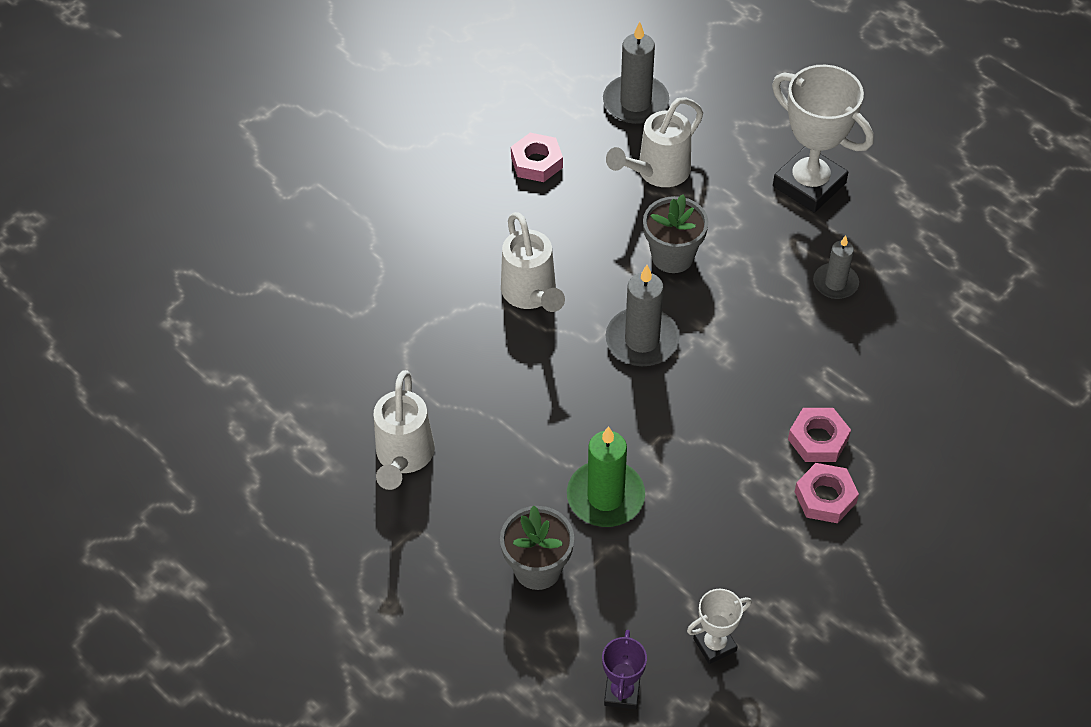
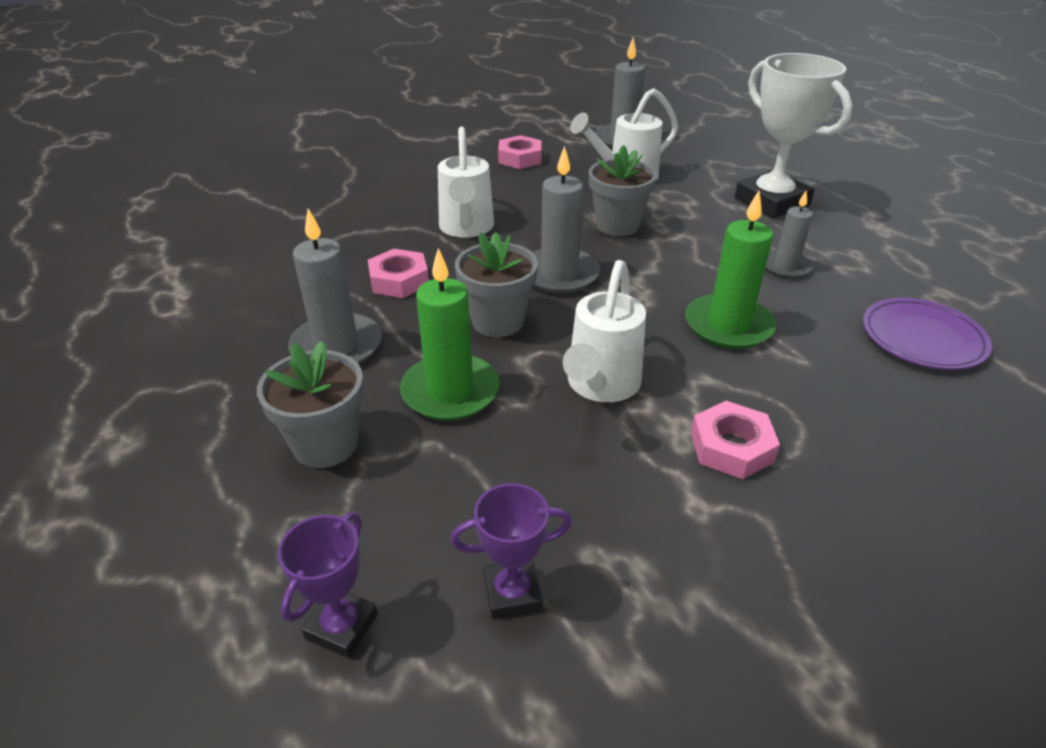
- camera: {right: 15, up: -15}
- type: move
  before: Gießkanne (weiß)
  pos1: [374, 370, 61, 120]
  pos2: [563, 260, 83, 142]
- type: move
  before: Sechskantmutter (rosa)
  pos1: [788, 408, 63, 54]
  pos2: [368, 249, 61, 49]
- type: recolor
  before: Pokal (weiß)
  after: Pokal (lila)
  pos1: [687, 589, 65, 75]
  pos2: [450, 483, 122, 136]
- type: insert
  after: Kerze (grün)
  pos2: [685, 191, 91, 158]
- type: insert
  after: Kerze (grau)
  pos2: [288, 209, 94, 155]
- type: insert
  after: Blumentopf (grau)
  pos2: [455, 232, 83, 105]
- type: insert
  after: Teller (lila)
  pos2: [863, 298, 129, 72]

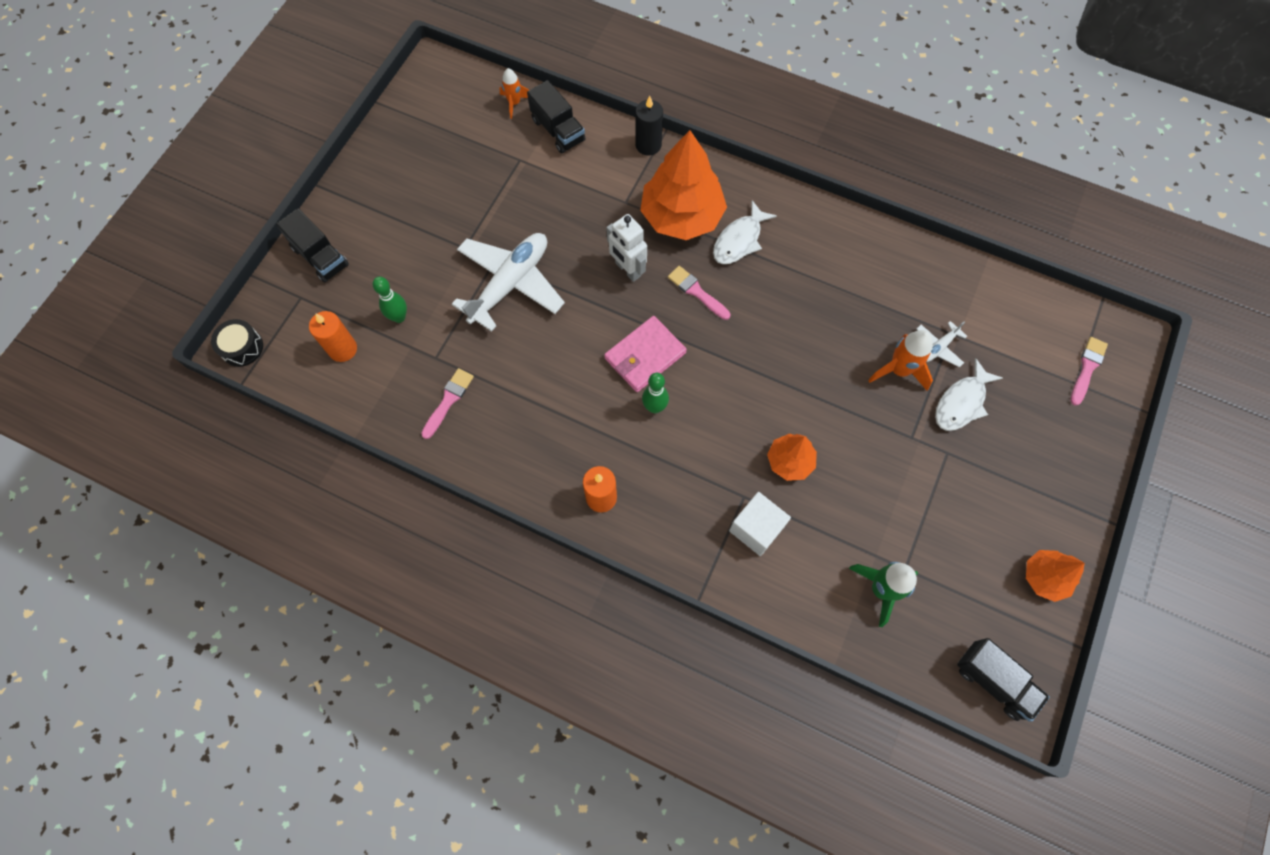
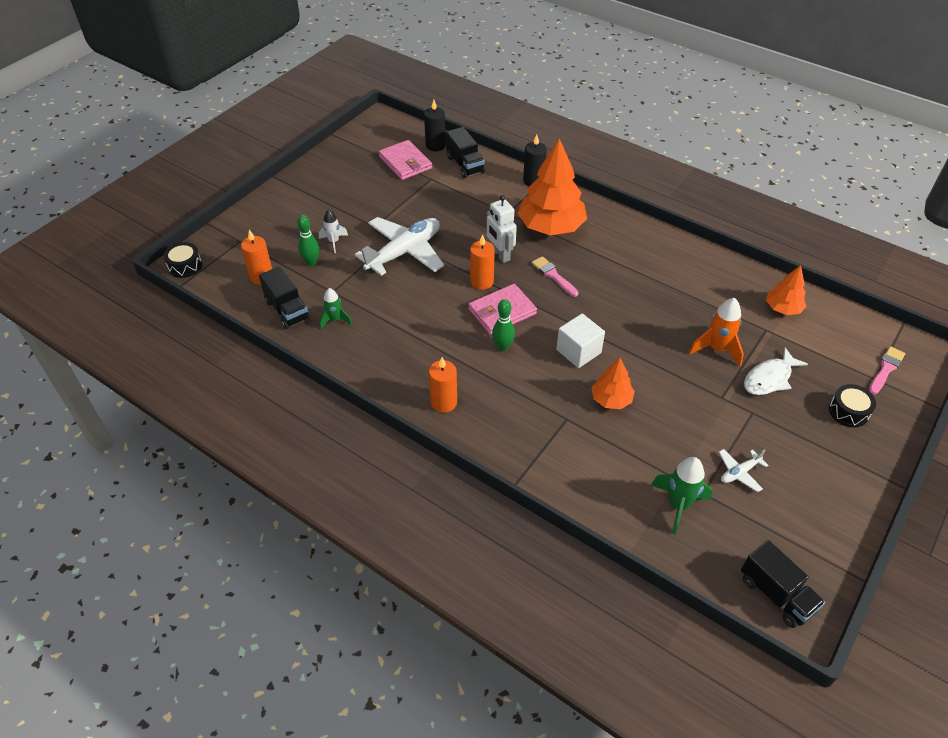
- camera: {right: 10, up: -20}
- type: replace
  before: Rakete (orange)
  after: Kerze (schwarz)
  pos1: [499, 68, 30, 51]
  pos2: [424, 100, 22, 51]
- type: delete
  before: Fisch (weiß)
  pos1: [713, 200, 64, 64]
- type: move
  before: Lastwagen (schwarz)
  pos1: [276, 208, 73, 75]
  pos2: [259, 266, 51, 63]
- type: move
  before: Flugzeug (weiß)
  pos1: [917, 321, 50, 46]
  pos2: [719, 449, 49, 43]
- type: replace
  before: Pinsel (rosa)
  after: Rakete (grün)
  pos1: [421, 368, 53, 71]
  pos2: [320, 288, 32, 41]
- type: move
  before: Kubus (weiß)
  pos1: [729, 492, 62, 64]
  pos2: [556, 313, 49, 55]
- type: move
  before: Baum (orange)
  pos1: [1026, 550, 59, 52]
  pos2: [766, 265, 41, 50]
- type: insert
  after: Geldbörse (rosa)
  pos2: [379, 140, 53, 40]
- type: insert
  after: Rakete (weiß)
  pos2: [319, 210, 29, 43]
- type: insert
  after: Kerze (orange)
  pos2: [470, 234, 25, 56]
- type: insert
  after: Trommel (schwarz)
  pos2: [829, 384, 47, 43]

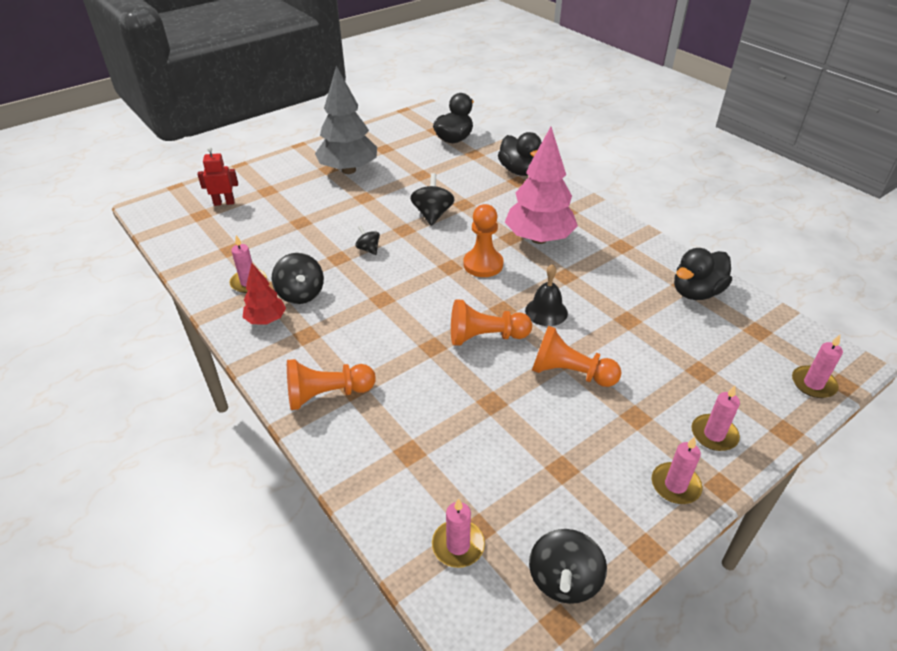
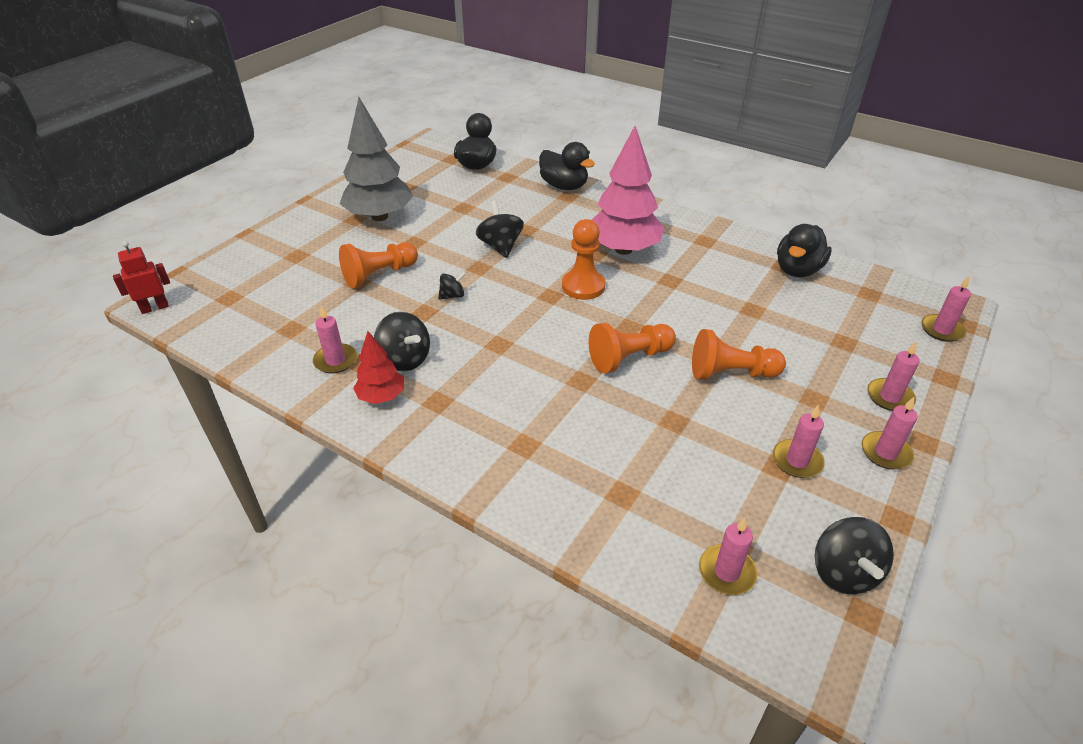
- camera: {right: -20, up: 0}
- type: move
  before: Roboter (rot)
  pos1: [197, 147, 41, 59]
  pos2: [113, 241, 57, 73]
- type: rotate
  before: Kreisel (schwarz)
  pos1: [355, 226, 25, 29]
  pos2: [438, 271, 28, 29]
  turn: 120
- type: delete
  before: Glocke (schwarz)
  pos1: [525, 264, 43, 62]
- type: move
  before: Bauer (orange)
  pos1: [287, 359, 89, 51]
  pos2: [339, 242, 79, 46]
- type: insert
  after: Kerze (rosa)
  pos2: [773, 405, 52, 73]

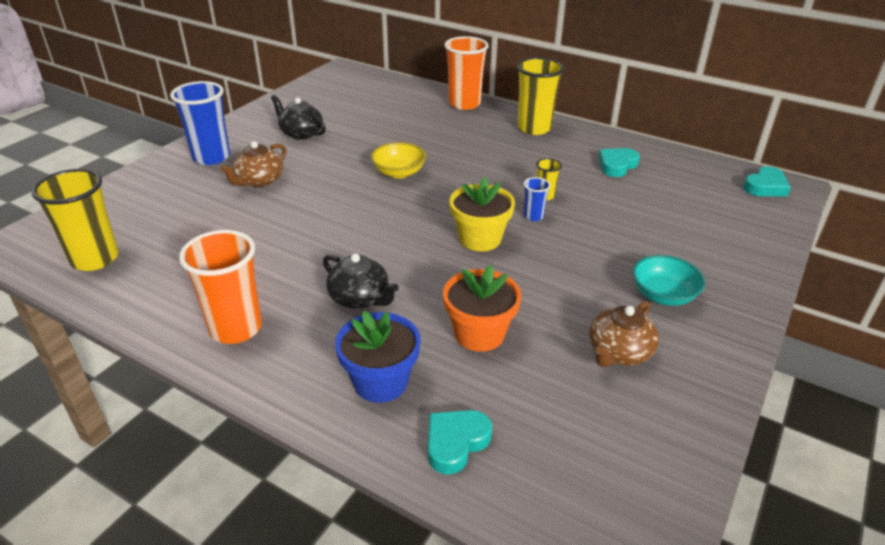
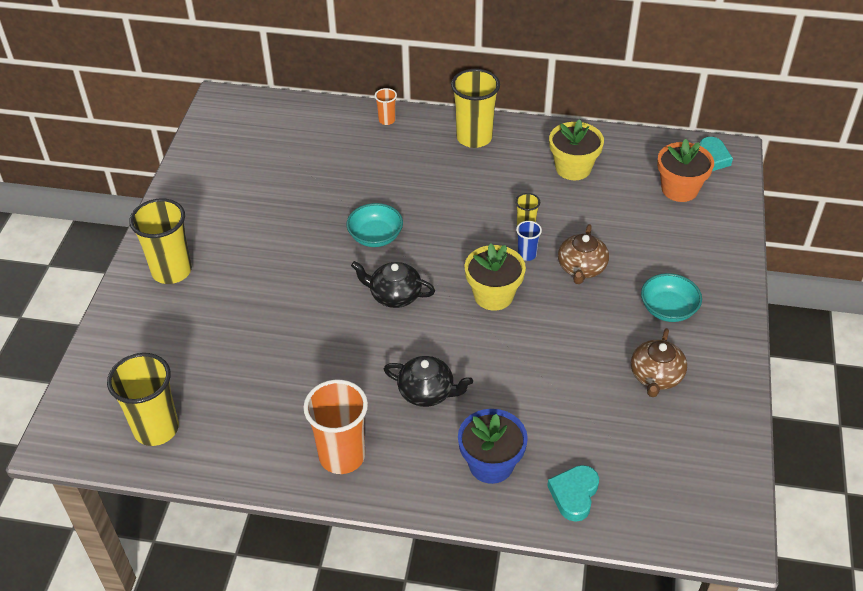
- camera: {right: -20, up: 10}
- type: resize
  before: Becher (orange)
  pos1: [444, 36, 45, 74]
  pos2: [374, 88, 23, 37]
  scale: 0.48
- type: recolor
  before: Becher (blau)
  after: Becher (gelb)
  pos1: [170, 81, 60, 84]
  pos2: [129, 198, 63, 86]
- type: move
  before: Teekanne (schwarz)
  pos1: [271, 95, 55, 45]
  pos2: [351, 261, 84, 47]
- type: move
  before: Teekanne (braun)
  pos1: [220, 141, 66, 46]
  pos2: [558, 224, 51, 60]
- type: recolor
  before: Schüssel (gelb)
  after: Schüssel (türkis)
  pos1: [371, 142, 55, 36]
  pos2: [346, 203, 57, 44]
- type: replace
  before: Herz (türkis)
  after: Blumentopf (gelb)
  pos1: [598, 148, 42, 29]
  pos2: [549, 119, 55, 61]
- type: move
  before: Blumentopf (orange)
  pos1: [443, 265, 78, 87]
  pos2: [657, 139, 57, 63]

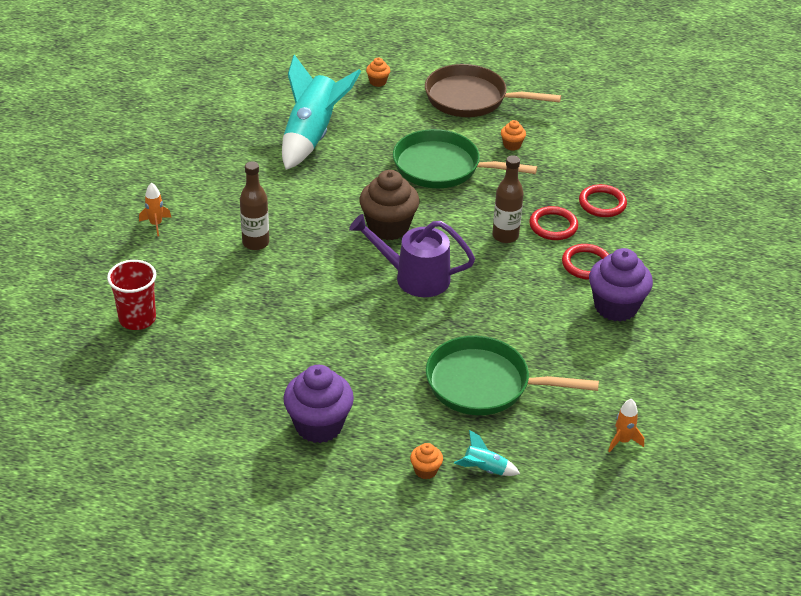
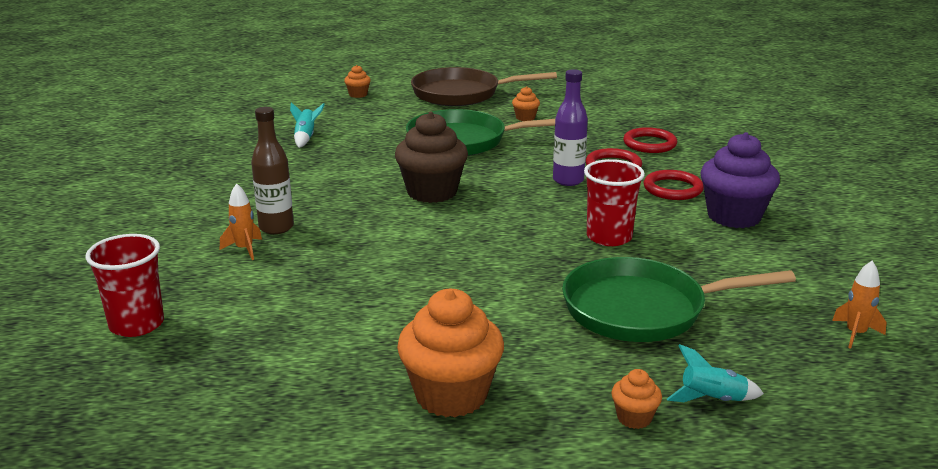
- camera: {right: -15, up: -15}
- type: resize
  before: Rakete (türkis)
  pos1: [282, 55, 79, 115]
  pos2: [290, 102, 35, 46]
  scale: 0.41
- type: recolor
  before: Flasche (braun)
  after: Flasche (lila)
  pos1: [492, 155, 32, 88]
  pos2: [553, 69, 35, 117]
- type: move
  before: Rakete (orange)
  pos1: [139, 182, 32, 54]
  pos2: [220, 183, 42, 77]
- type: delete
  before: Gießkanne (lila)
  pos1: [349, 214, 126, 83]
- type: recolor
  before: Muffin (lila)
  after: Muffin (orange)
  pos1: [283, 365, 71, 78]
  pos2: [397, 289, 107, 128]
- type: insert
  after: Becher (rot)
  pos2: [584, 159, 61, 87]

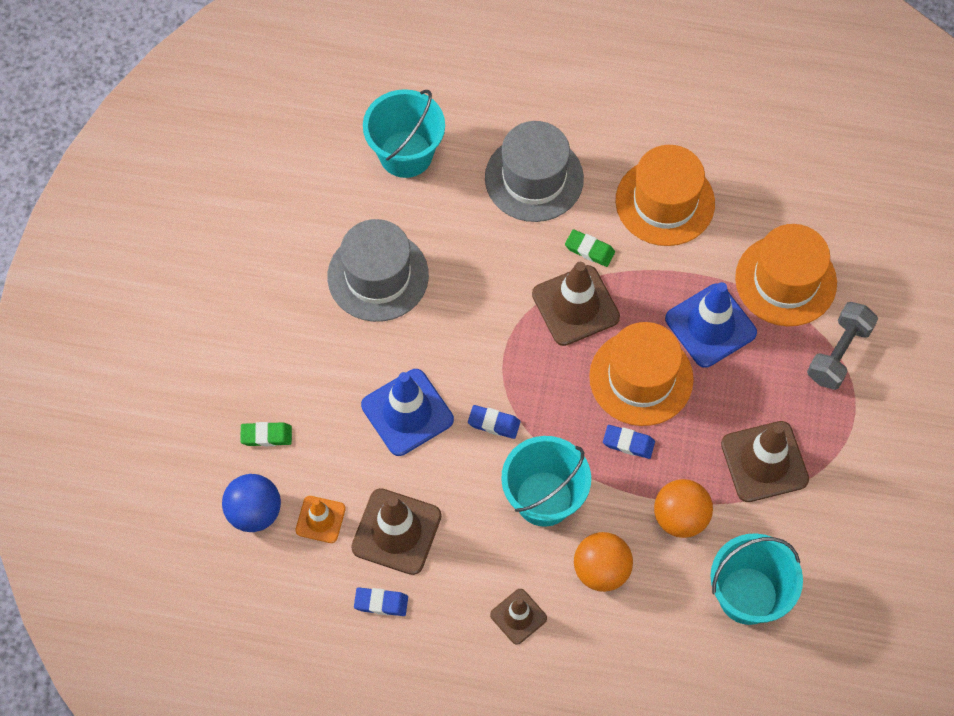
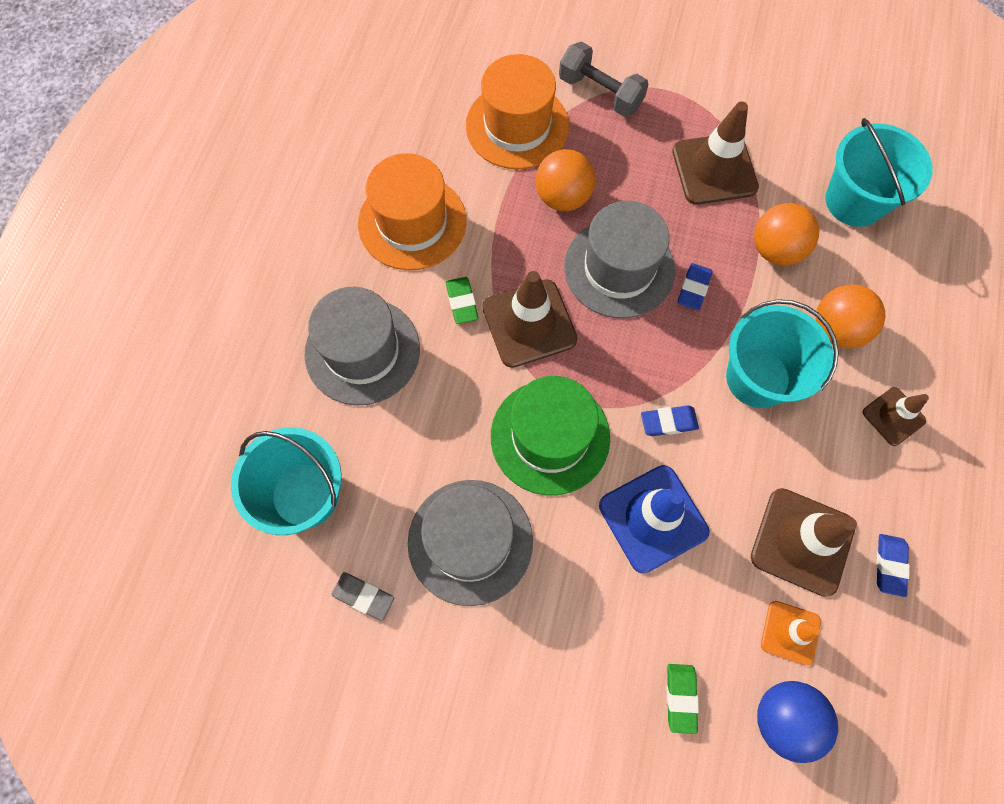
- camera: {right: -85, up: 5}
- type: rotate
  before: Radiergummi (grün)
  pos1: [565, 229, 50, 38]
  pos2: [446, 277, 33, 47]
  turn: -45
- type: replace
  before: Leitkegel (blau)
  after: Ball (orange)
  pos1: [665, 282, 92, 86]
  pos2: [536, 149, 59, 62]
- type: recolor
  before: Hut (orange)
  after: Hut (grau)
  pos1: [589, 322, 105, 104]
  pos2: [564, 201, 111, 117]
- type: rotate
  before: Radiergummi (blau)
  pos1: [468, 405, 52, 34]
  pos2: [641, 405, 58, 31]
  turn: 60
- type: insert
  after: Hut (grün)
  pos2: [491, 376, 119, 119]
- type: insert
  after: Radiergummi (grau)
  pos2: [331, 572, 63, 49]

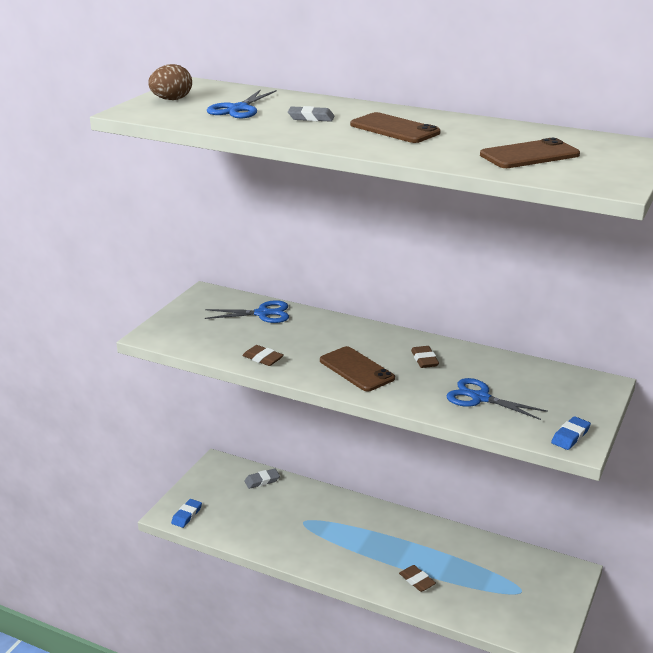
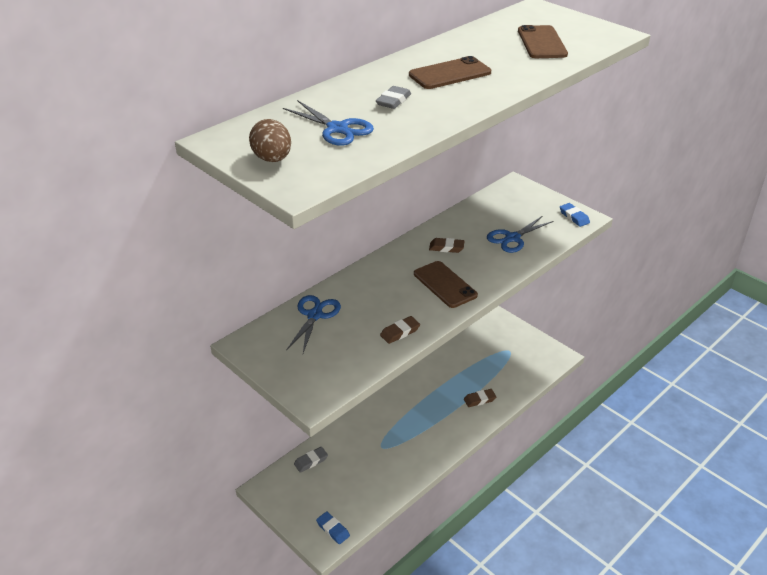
- camera: {right: -70, up: 10}
- type: rotate
  before: Handy (braun)
  pos1: [320, 346, 75, 46]
  pos2: [414, 261, 64, 47]
  turn: 75
- type: rotate
  before: Radiergummi (grau)
  pos1: [244, 469, 36, 20]
  pos2: [294, 447, 34, 26]
  turn: 60

